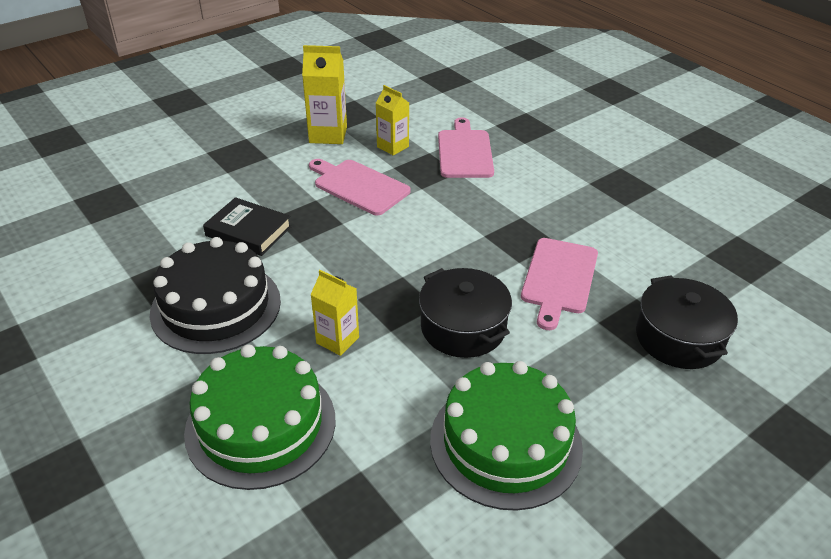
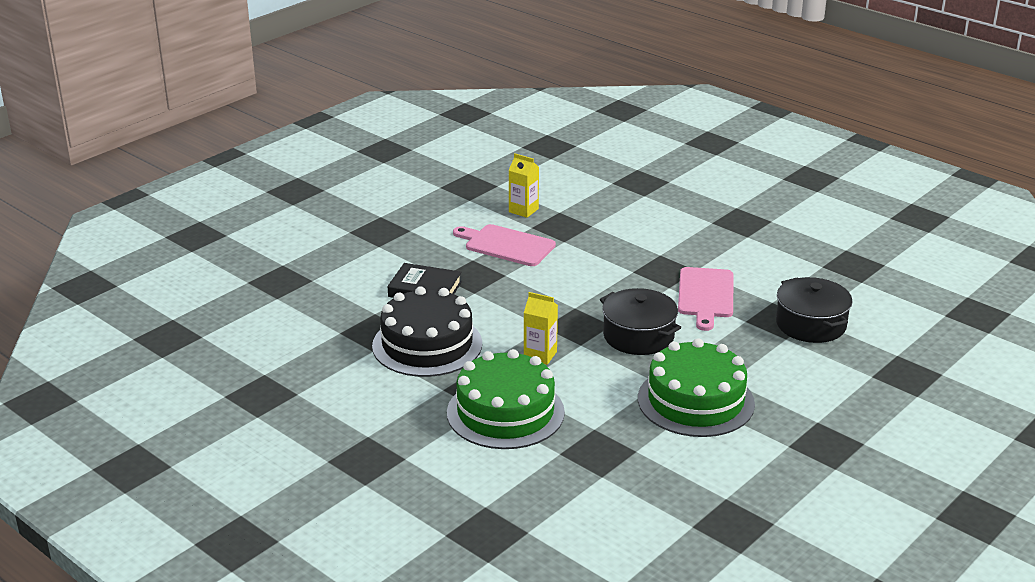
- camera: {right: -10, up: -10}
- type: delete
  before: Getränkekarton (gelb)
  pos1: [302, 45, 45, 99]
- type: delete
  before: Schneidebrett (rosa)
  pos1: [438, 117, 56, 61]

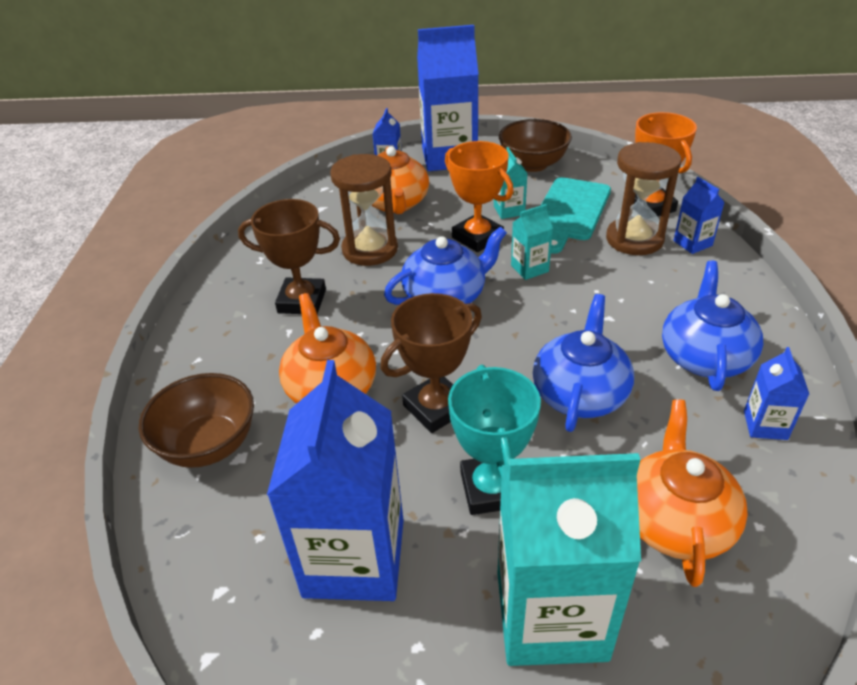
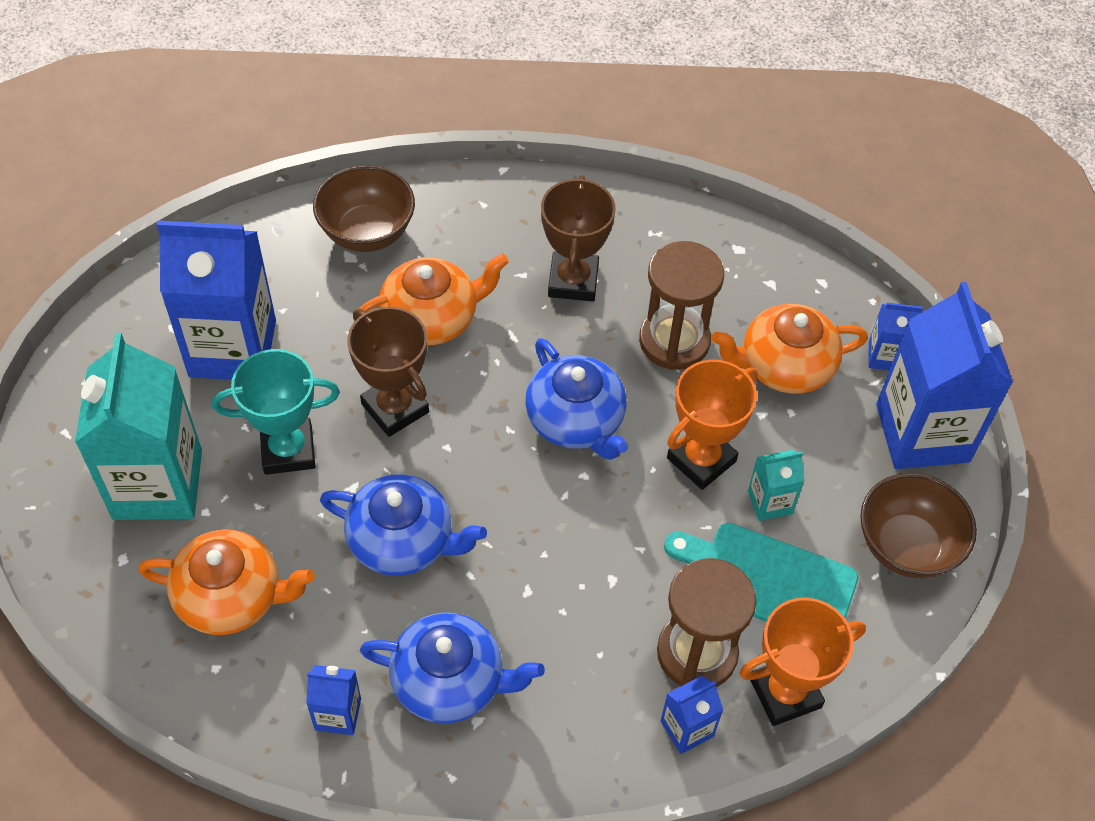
- camera: {right: 85, up: 15}
- type: delete
  before: Getränkekarton (türkis)
  pos1: [511, 204, 42, 76]

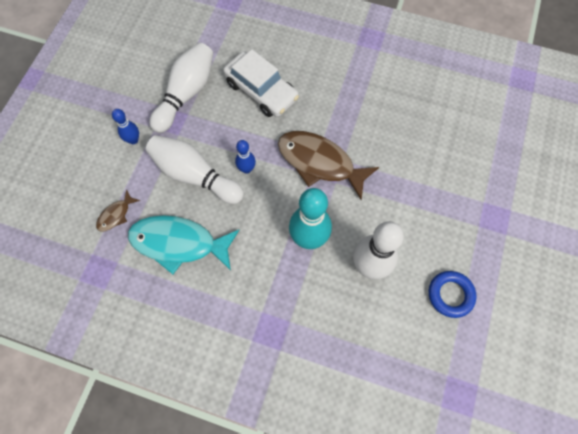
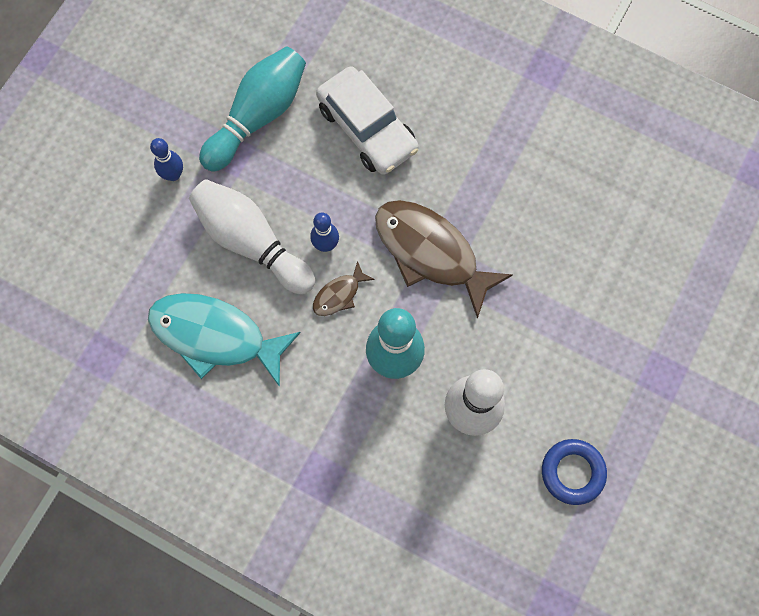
- camera: {right: 10, up: 5}
- type: recolor
  before: Bowlingkegel (weiß)
  after: Bowlingkegel (türkis)
  pos1: [149, 43, 64, 90]
  pos2: [199, 46, 107, 126]
- type: move
  before: Fisch (braun)
  pos1: [96, 189, 44, 43]
  pos2: [313, 261, 62, 55]

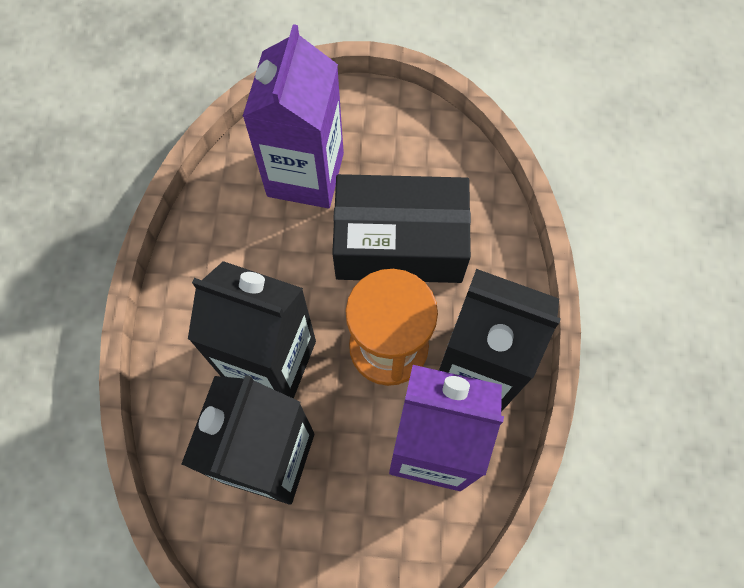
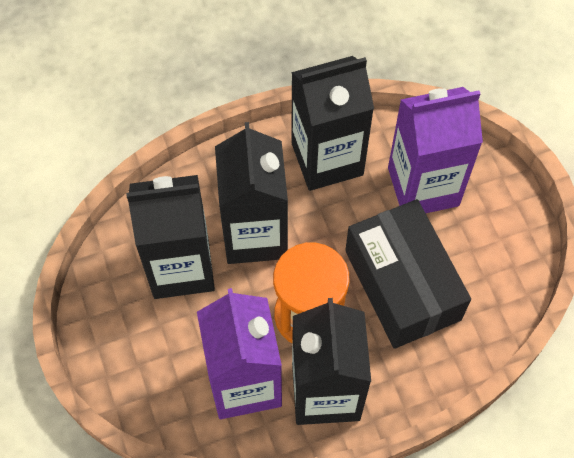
- camera: {right: 65, up: -5}
- type: insert
  after: Getränkekarton (schwarz)
  pos2: [291, 56, 83, 135]

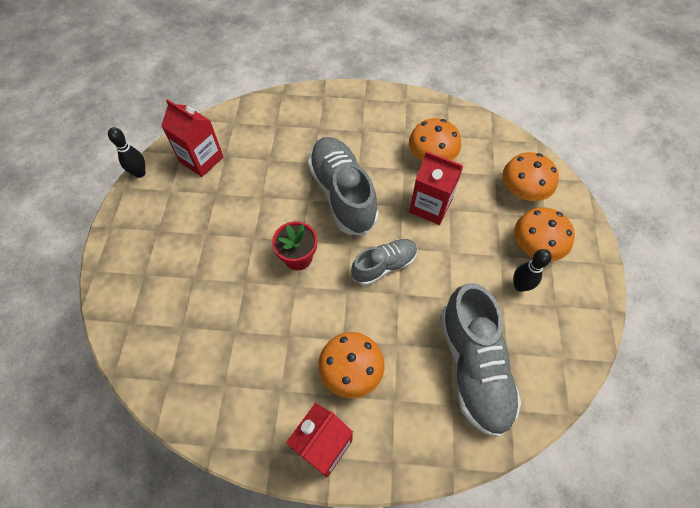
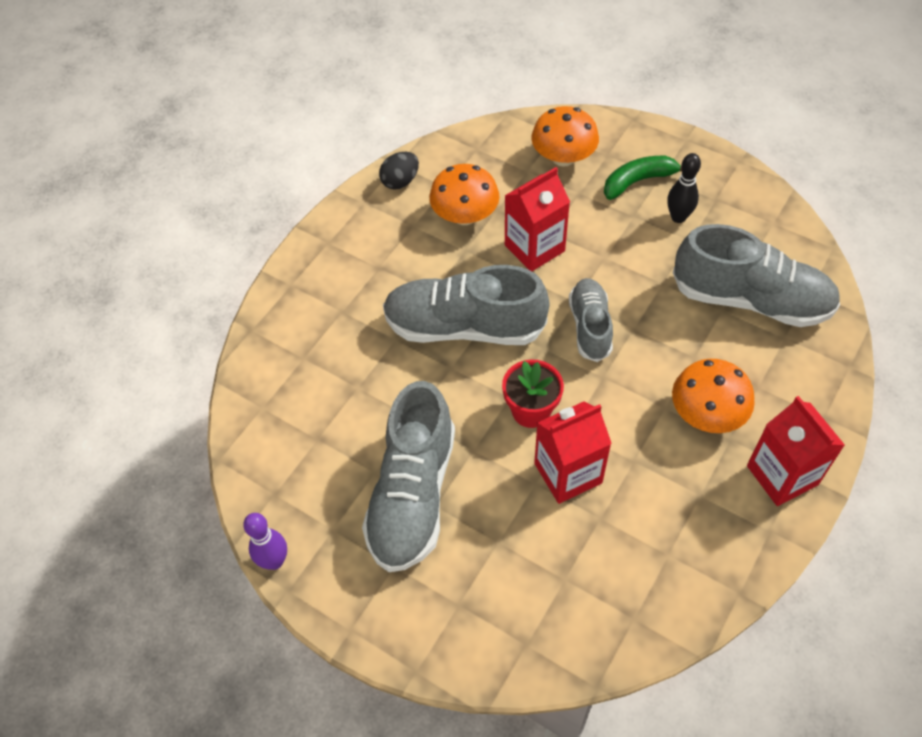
- camera: {right: -60, up: -5}
- type: move
  before: Getränkekarton (rot)
  pos1: [161, 99, 62, 78]
  pos2: [534, 402, 78, 102]
- type: recolor
  before: Bowlingkegel (schwarz)
  after: Bowlingkegel (lila)
  pos1: [108, 127, 37, 51]
  pos2: [243, 513, 44, 57]
- type: replace
  before: Pilz (orange)
  after: Banane (grün)
  pos1: [514, 207, 61, 54]
  pos2: [604, 156, 78, 44]
- type: insert
  after: Ei (schwarz)
  pos2: [379, 152, 40, 38]
- type: insert
  after: Schuh (grau)
  pos2: [362, 381, 93, 191]

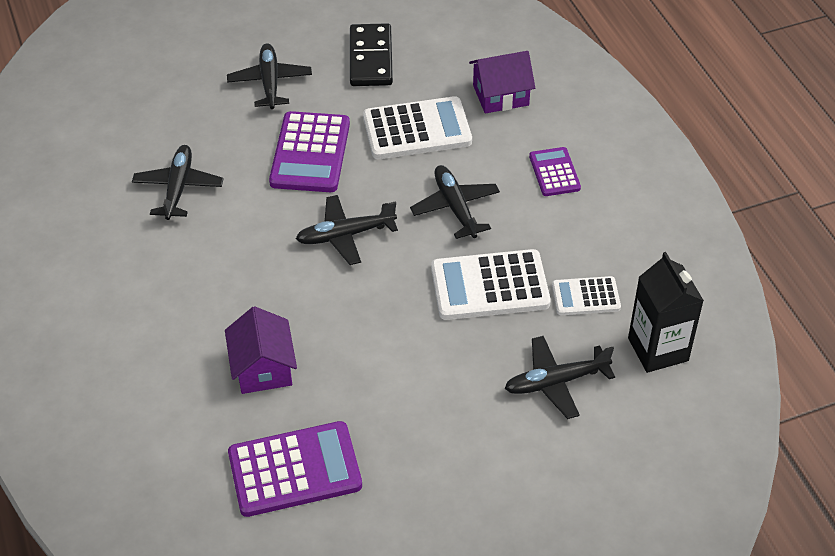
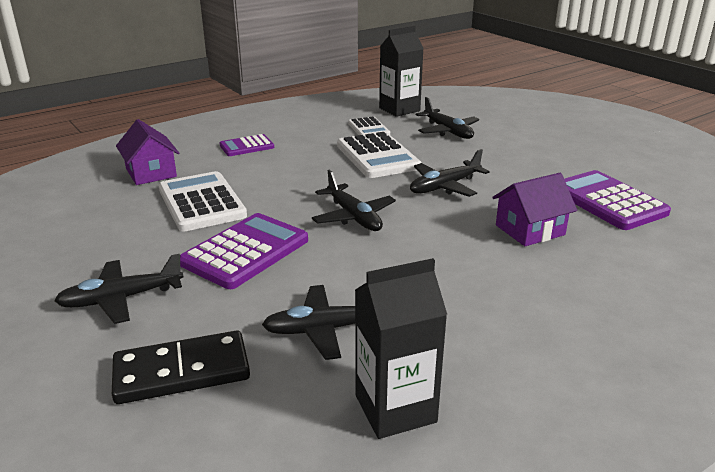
- camera: {right: -105, up: -20}
- type: move
  before: Dominostein (schwarz)
  pos1: [350, 23, 43, 63]
  pos2: [112, 330, 138, 74]
- type: rotate
  before: Taschenrechner (lila)
  pos1: [269, 111, 81, 81]
  pos2: [180, 213, 128, 76]
  turn: -45
- type: move
  before: Flugzeug (schwarz)
  pos1: [410, 165, 90, 74]
  pos2: [410, 149, 80, 48]
- type: insert
  after: Getränkekarton (schwarz)
  pos2: [355, 258, 92, 181]

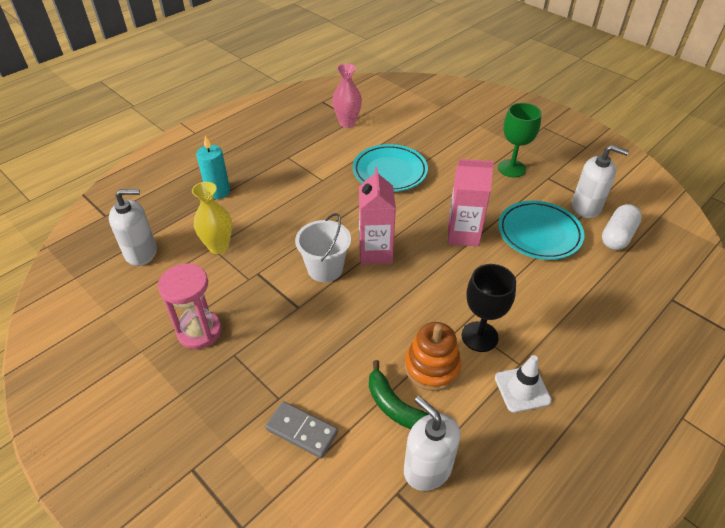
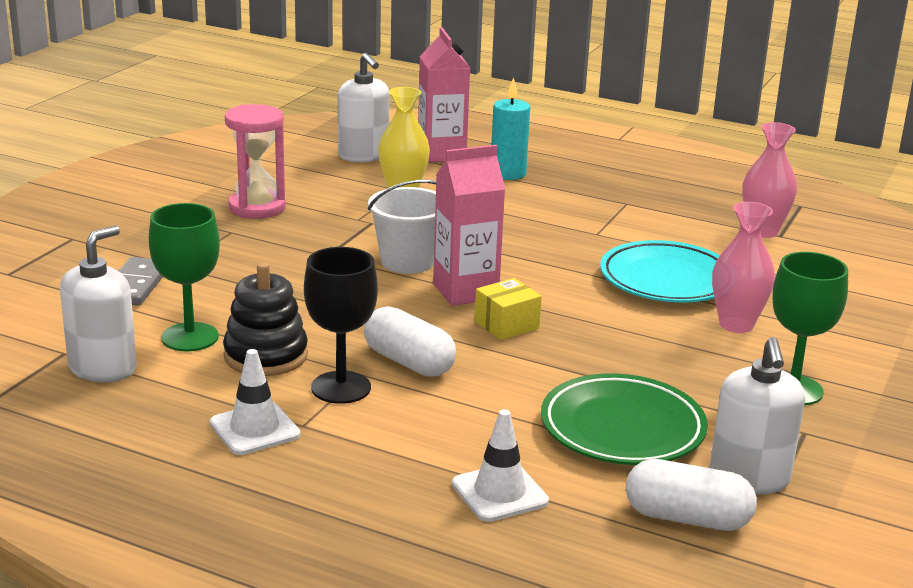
- camera: {right: 70, up: -20}
- type: move
  before: Getränkekarton (rosa)
  pos1: [448, 159, 46, 87]
  pos2: [418, 27, 52, 135]
- type: recolor
  before: Teller (türkis)
  after: Teller (grün)
  pos1: [498, 201, 86, 59]
  pos2: [541, 373, 167, 92]
- type: recolor
  before: Stapelspielzeug (orange)
  after: Stapelspielzeug (schwarz)
  pos1: [405, 322, 56, 69]
  pos2: [223, 262, 85, 114]
- type: replace
  before: Banane (grün)
  after: Kelch (grün)
  pos1: [369, 360, 60, 69]
  pos2: [149, 203, 71, 149]
- type: insert
  after: Vase (rosa)
  pos2: [712, 202, 63, 131]
- type: insert
  after: Schachtel (gelb)
  pos2: [474, 278, 68, 62]
- type: insert
  after: Kapsel (weiß)
  pos2: [364, 306, 92, 71]
- type: insert
  after: Leitkegel (weiß)
  pos2: [452, 409, 97, 113]

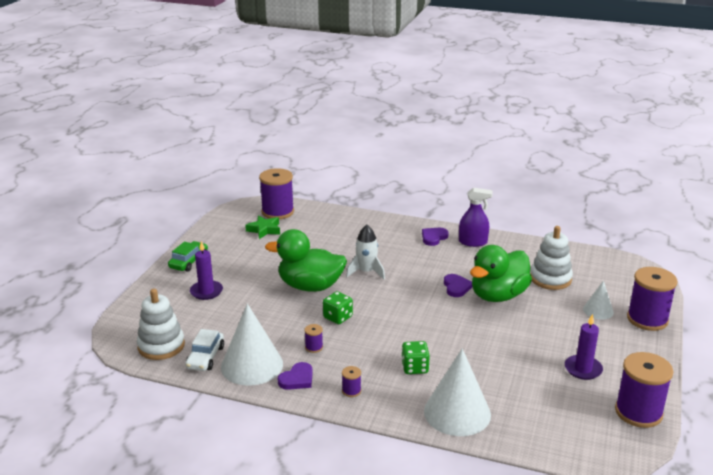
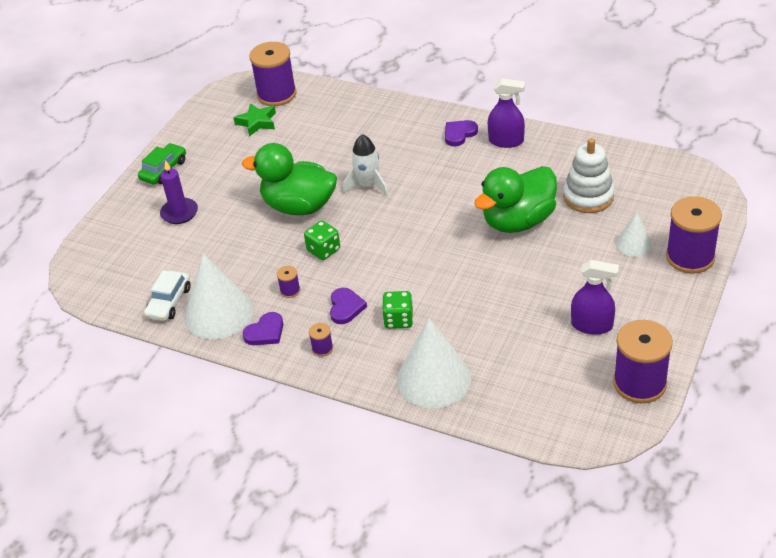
- camera: {right: 10, up: 15}
- type: move
  before: Herz (lila)
  pos1: [444, 274, 28, 23]
  pos2: [330, 288, 37, 36]
- type: delete
  before: Stapelspielzeug (weiß)
  pos1: [137, 289, 48, 71]
- type: replace
  before: Kerze (lila)
  after: Sprühflasche (lila)
  pos1: [565, 314, 38, 66]
  pos2: [571, 260, 48, 75]

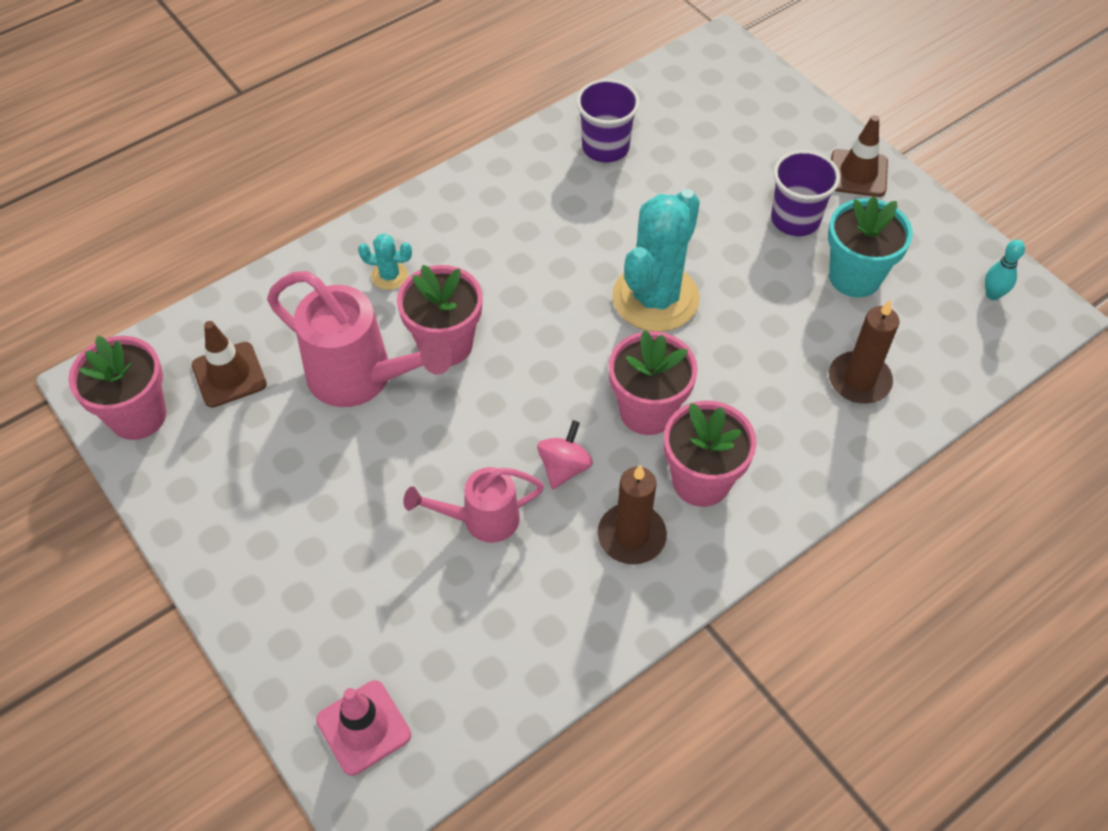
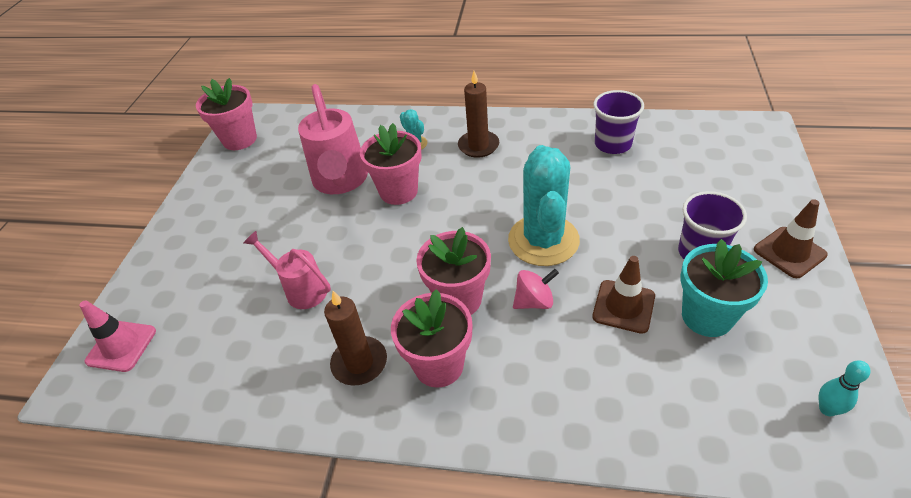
- camera: {right: 50, up: -10}
- type: rotate
  before: Kaktus (türkis)
  pos1: [612, 189, 88, 143]
  pos2: [508, 145, 72, 121]
  turn: -75
- type: move
  before: Kerze (braun)
  pos1: [829, 300, 71, 104]
  pos2: [458, 71, 41, 87]
- type: move
  before: Leitkegel (braun)
  pos1: [192, 321, 75, 87]
  pos2: [592, 256, 63, 78]
- type: move
  before: Kreisel (rosa)
  pos1: [537, 420, 56, 69]
  pos2: [513, 269, 46, 40]

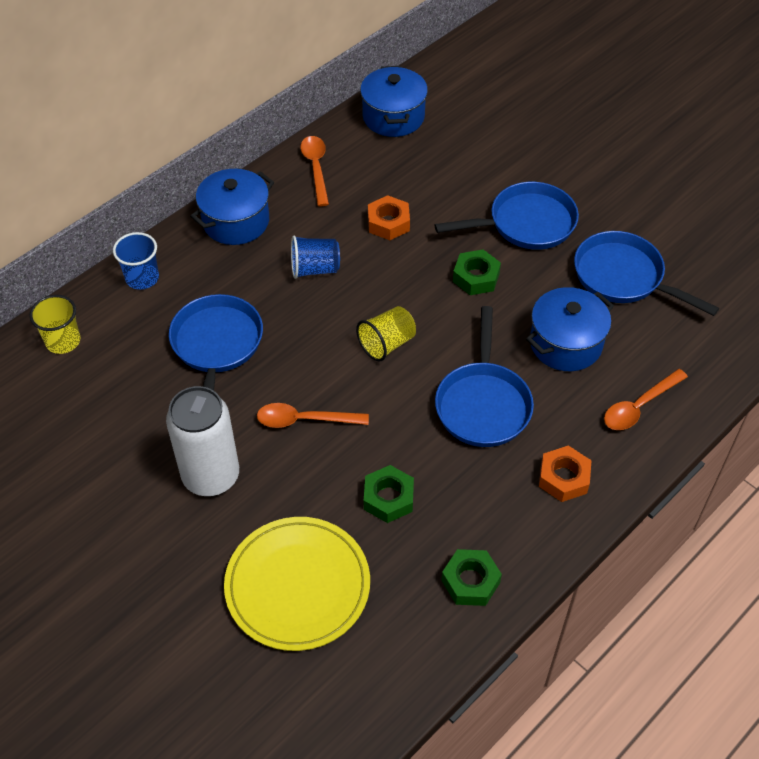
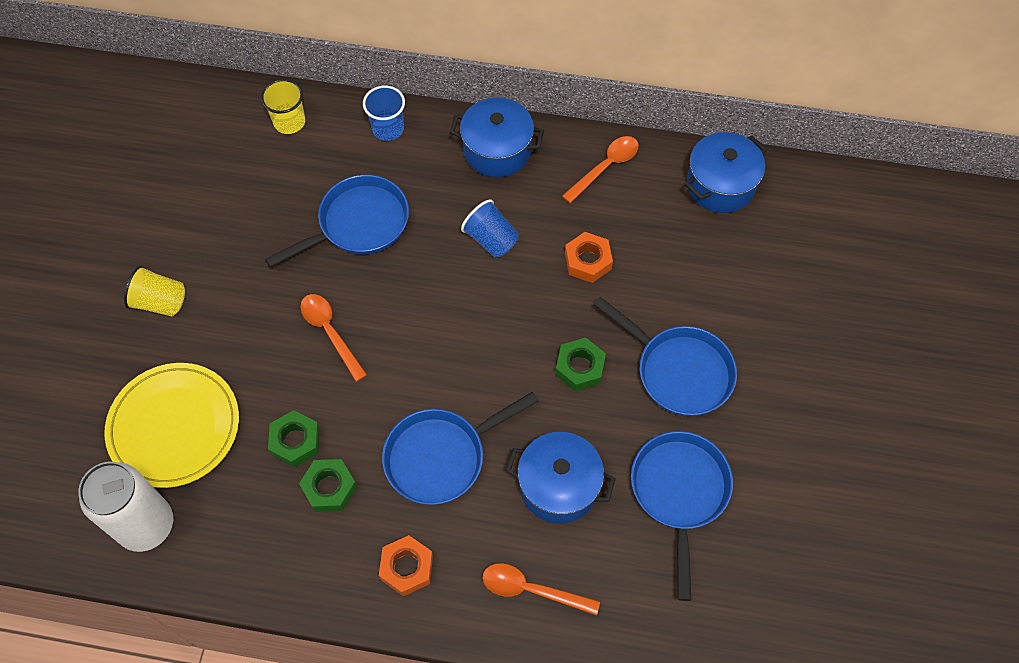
- camera: {right: 55, up: 10}
- type: move
  before: Becher (gelb)
  pos1: [356, 306, 60, 56]
  pos2: [124, 265, 61, 51]
- type: move
  before: Dose (weiß)
  pos1: [166, 386, 73, 110]
  pos2: [78, 462, 95, 90]
- type: move
  before: Sechskantmutter (grün)
  pos1: [441, 549, 61, 57]
  pos2: [299, 459, 58, 53]

